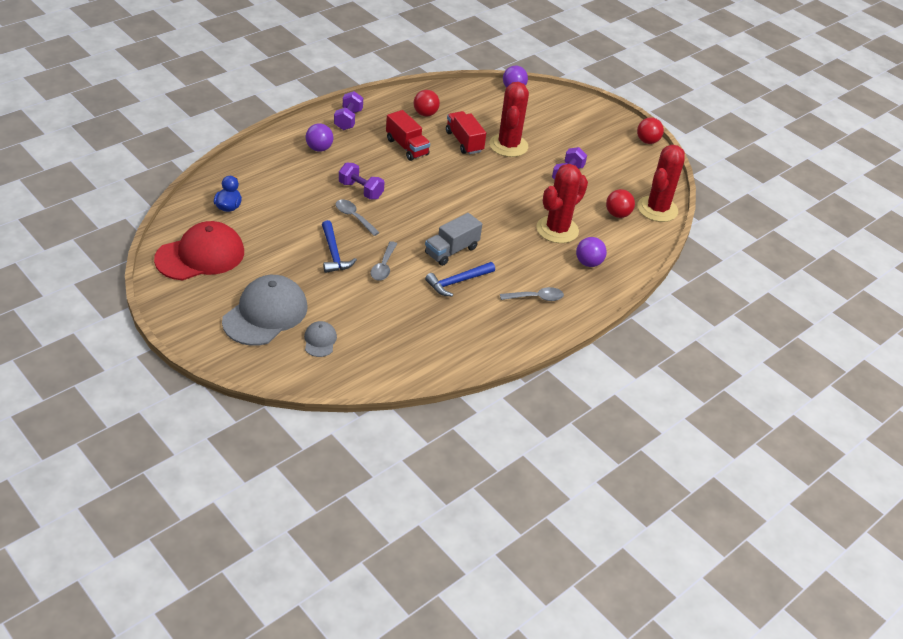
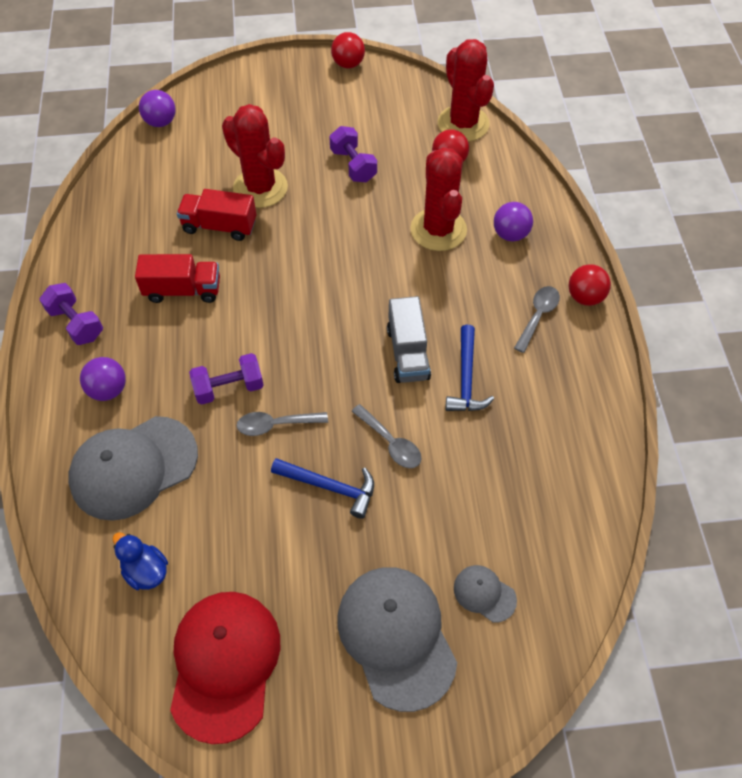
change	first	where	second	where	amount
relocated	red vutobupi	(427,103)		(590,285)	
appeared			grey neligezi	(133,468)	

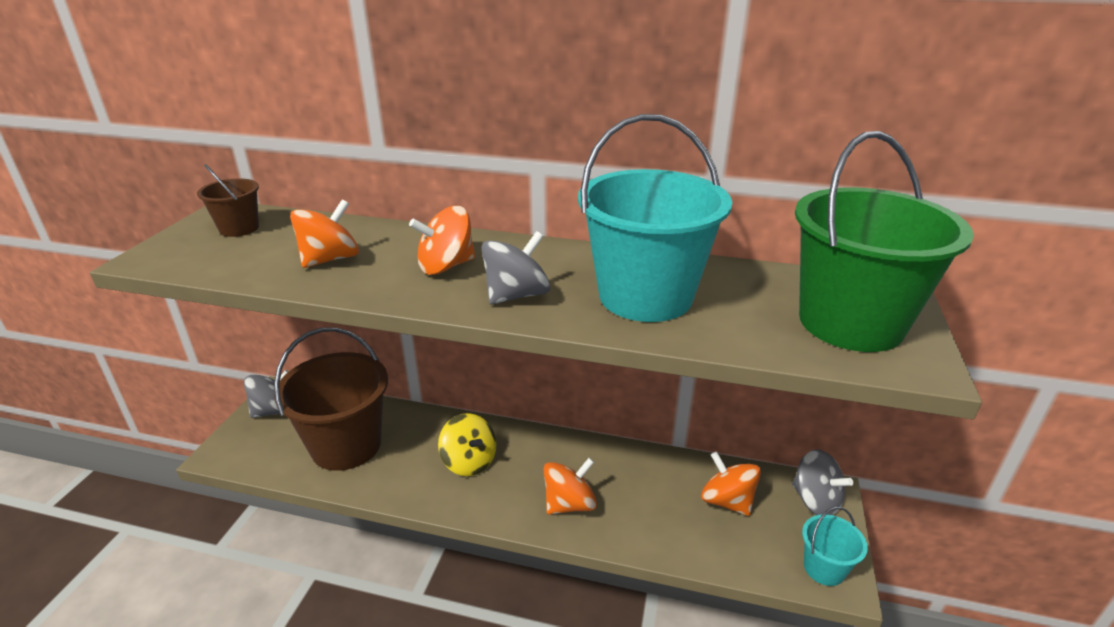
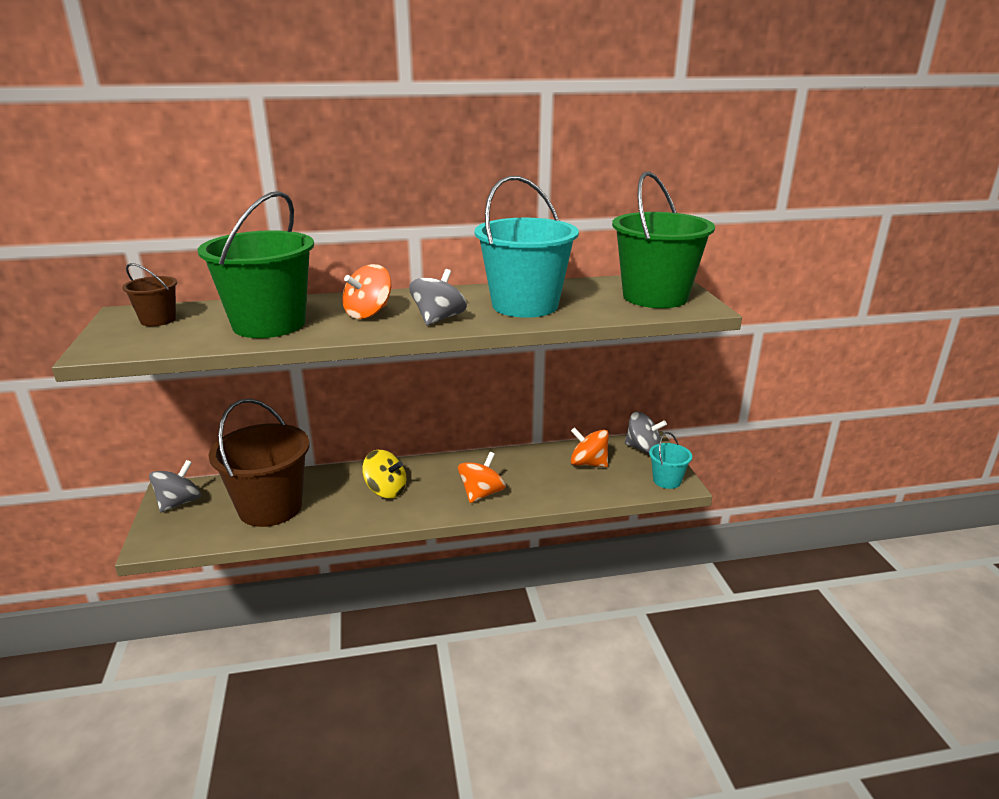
change	first	where	second	where	amount
exchanged	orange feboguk	(324,233)	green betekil	(256,264)	

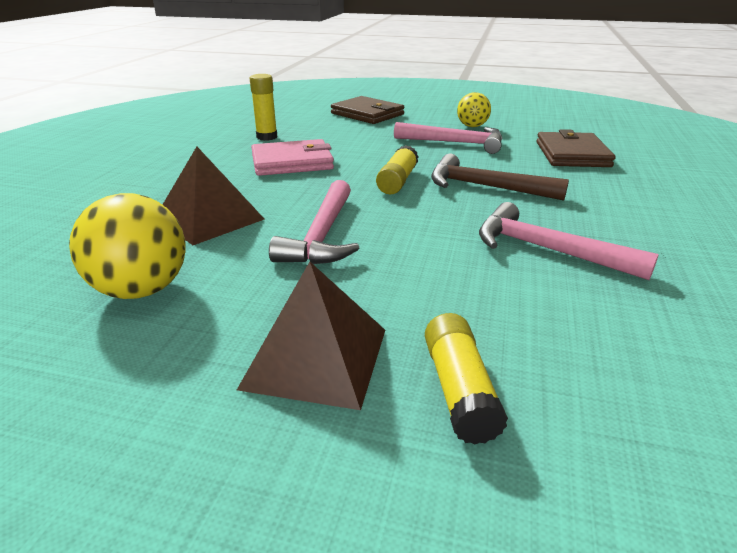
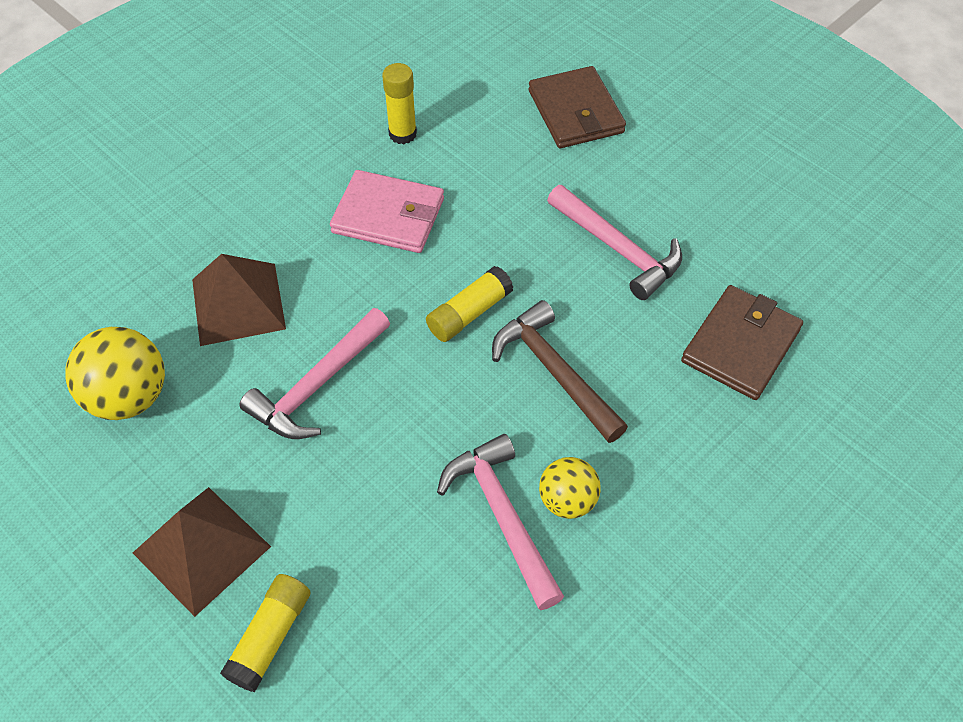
change	first	where	second	where	amount
relocated	yellow vutobupi	(474,109)		(570,488)	

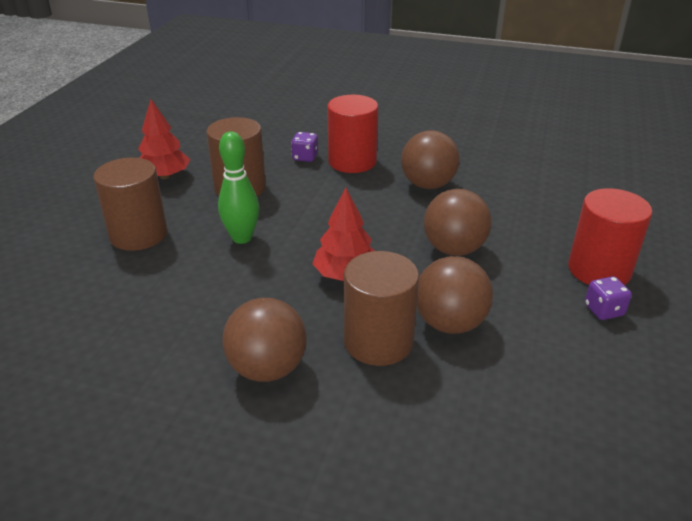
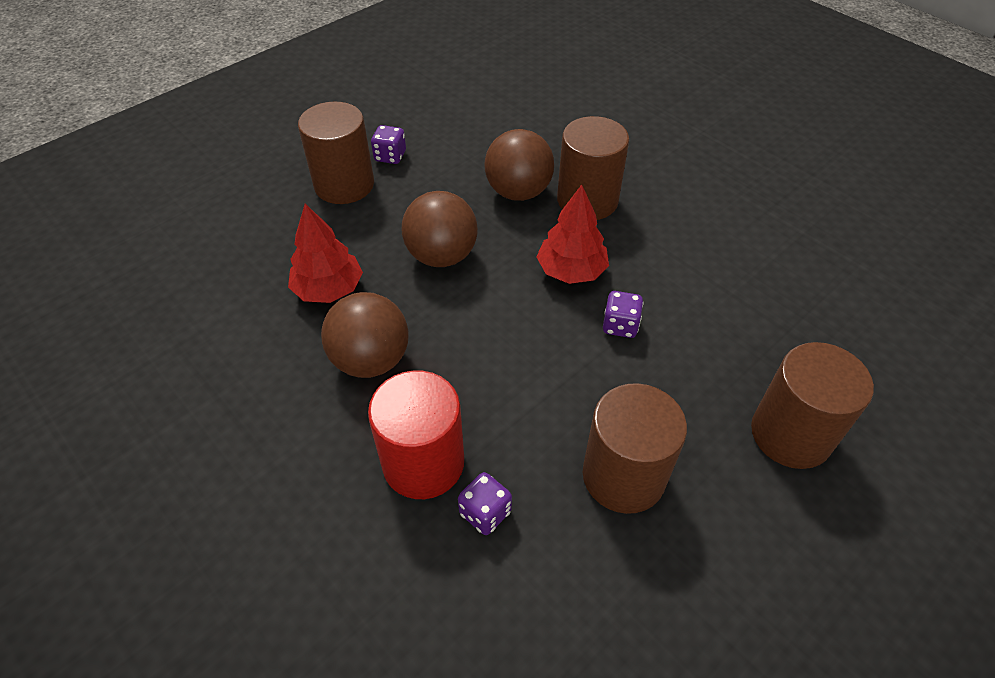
change	first	where	second	where	amount
relocated	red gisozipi	(164,139)		(325,253)	
missing	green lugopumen	(238,187)			
colour	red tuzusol	(610,236)	brown tuzusol	(336,153)	
missing	brown vutobupi	(264,340)			
appeared			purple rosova	(623,314)	

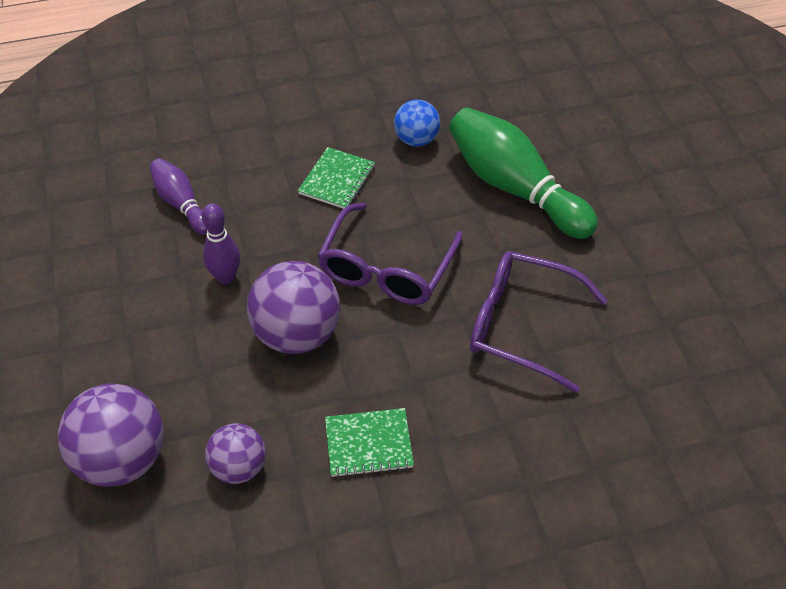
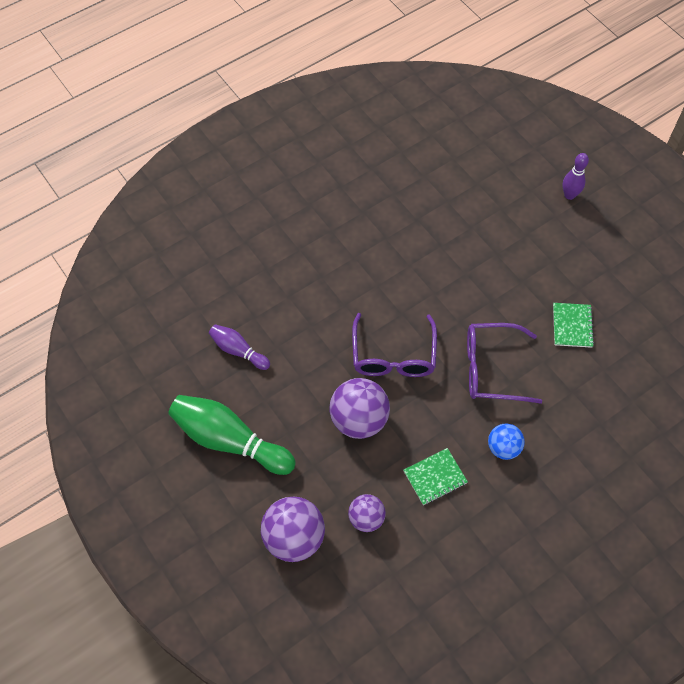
change	first	where	second	where	amount
relocated	blue vutobupi	(417,123)		(506,442)	
relocated	green lugopumen	(523,173)		(232,435)	
relocated	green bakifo	(336,178)		(573,325)	
relocated	purple lugopumen	(221,243)		(575,176)	

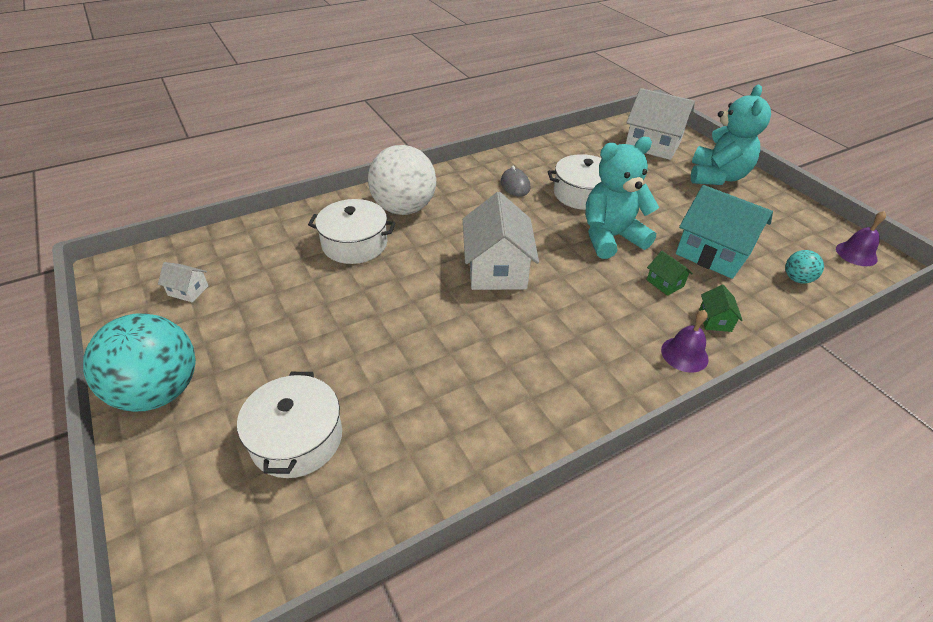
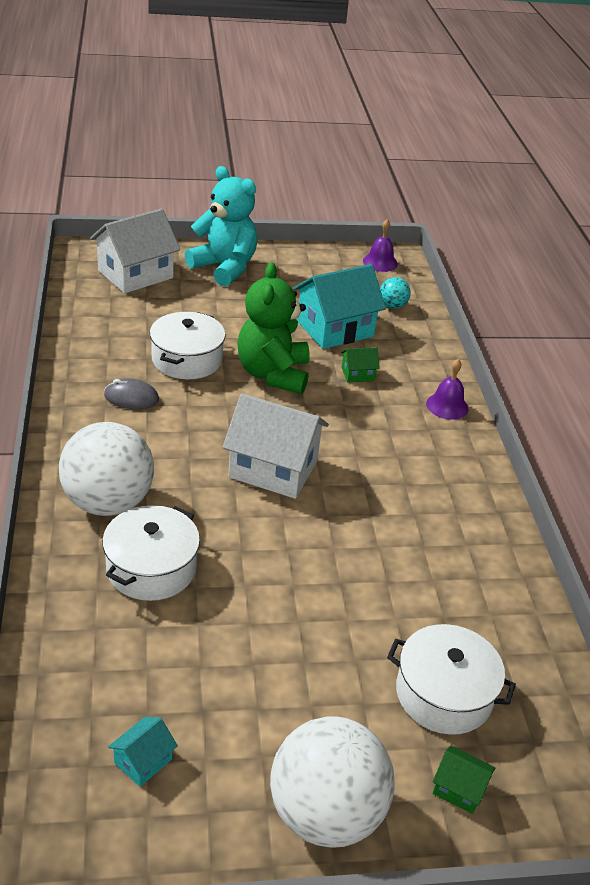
change	first	where	second	where	amount
colour	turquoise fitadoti	(622,198)	green fitadoti	(273,328)	
colour	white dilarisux	(183,282)	turquoise dilarisux	(143,752)	
relocated	green dilarisux	(721,308)		(464,779)	
colour	turquoise vutobupi	(139,362)	white vutobupi	(332,782)	

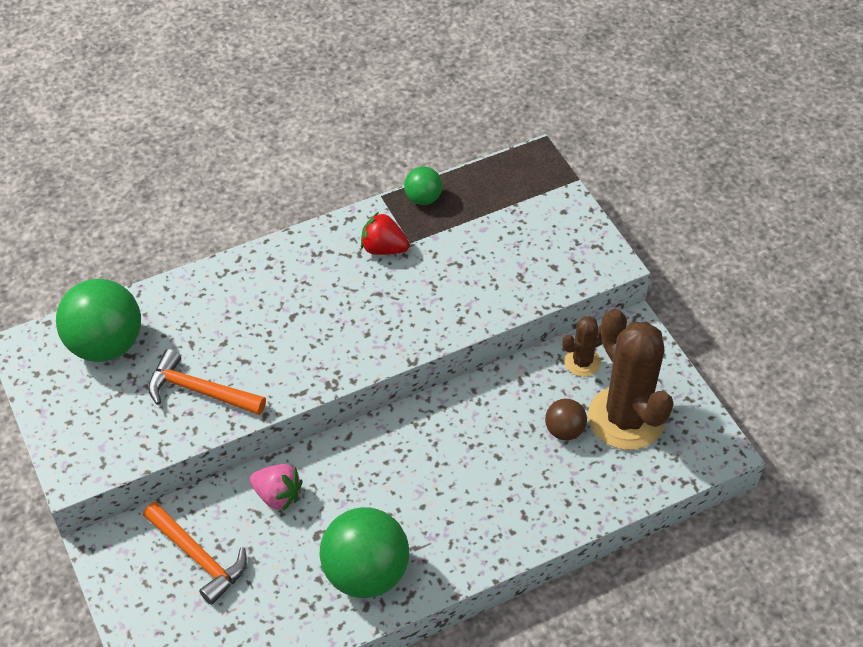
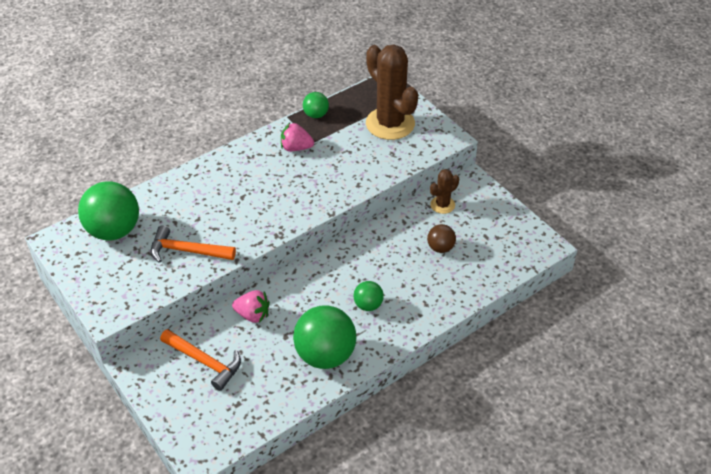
change	first	where	second	where	amount
colour	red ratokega	(385,233)	pink ratokega	(297,137)	
relocated	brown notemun	(631,379)		(392,92)	
appeared			green vutobupi	(368,296)	

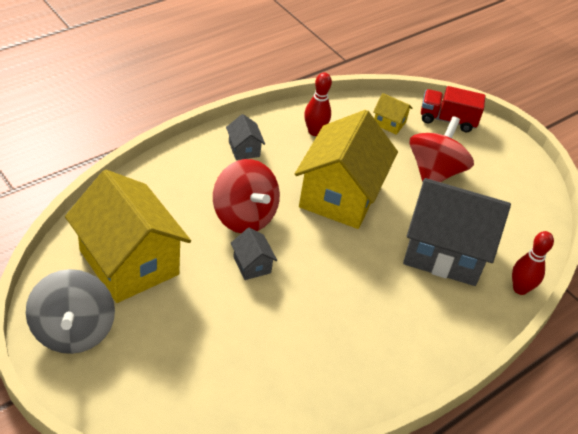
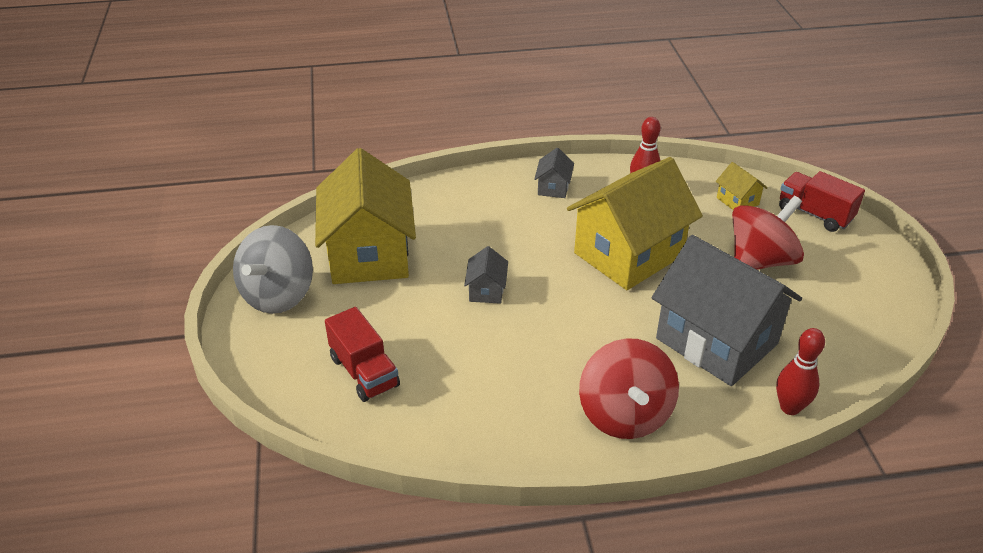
change	first	where	second	where	amount
relocated	red feboguk	(246,196)		(629,388)	
appeared			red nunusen	(362,354)	

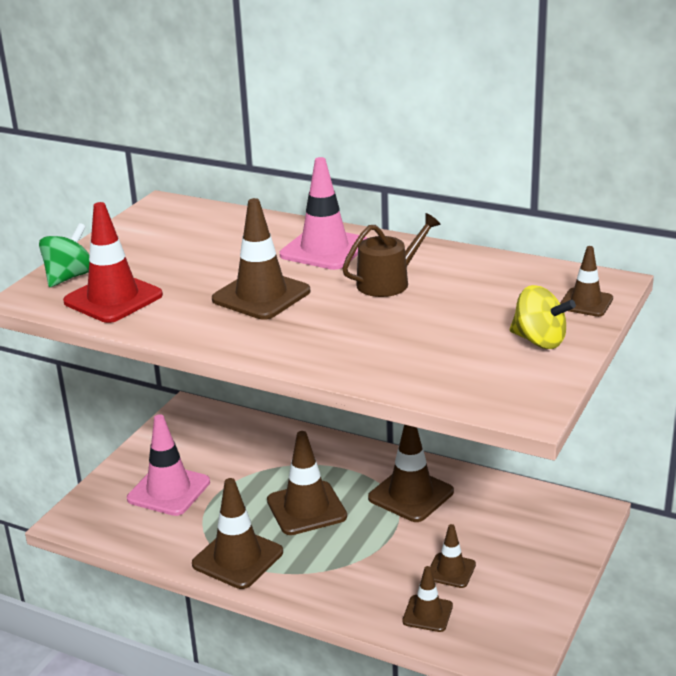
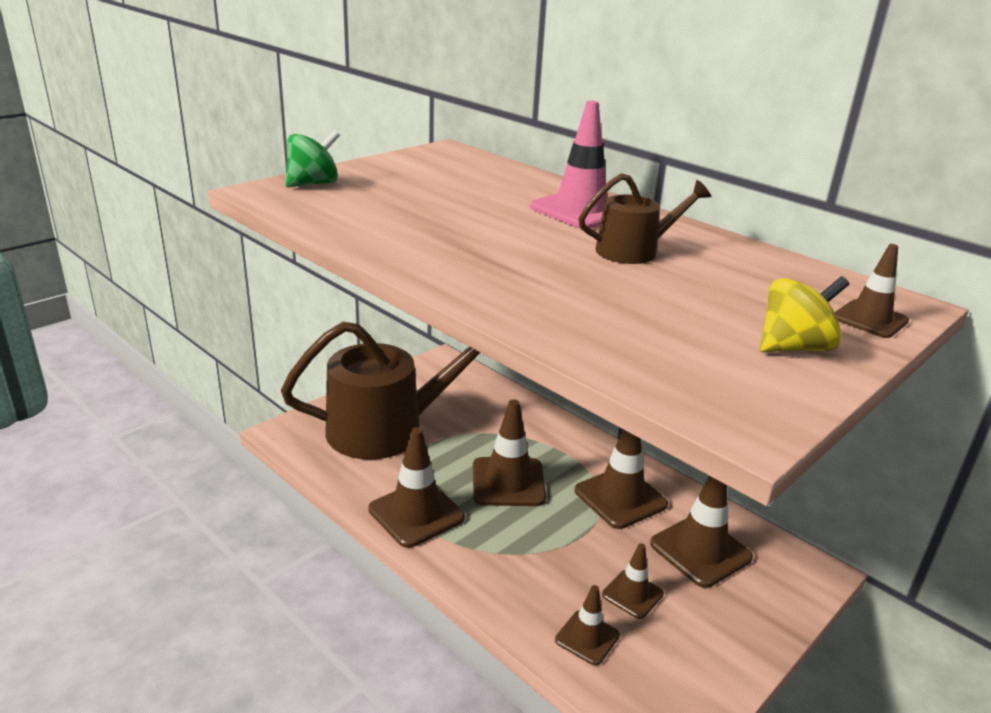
change	first	where	second	where	amount
relocated	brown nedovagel	(261,259)		(701,532)	
missing	red nedovagel	(113,262)			
spun	yellow feboguk	(543,317)		(804,314)	75 degrees counterclockwise
exchanged	pink nedovagel	(168,465)	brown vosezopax	(380,391)	

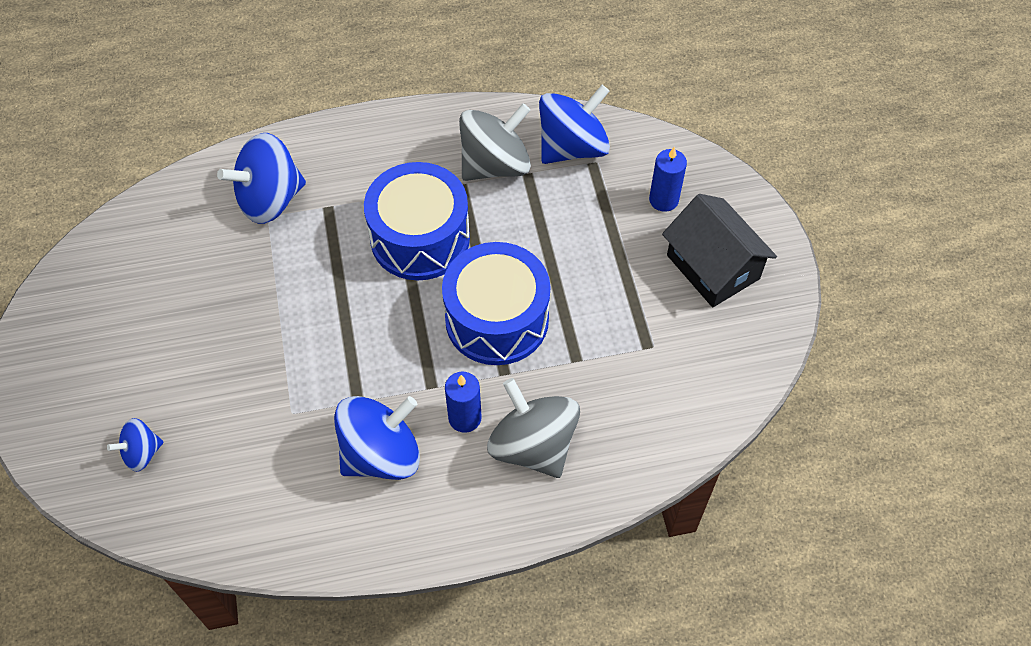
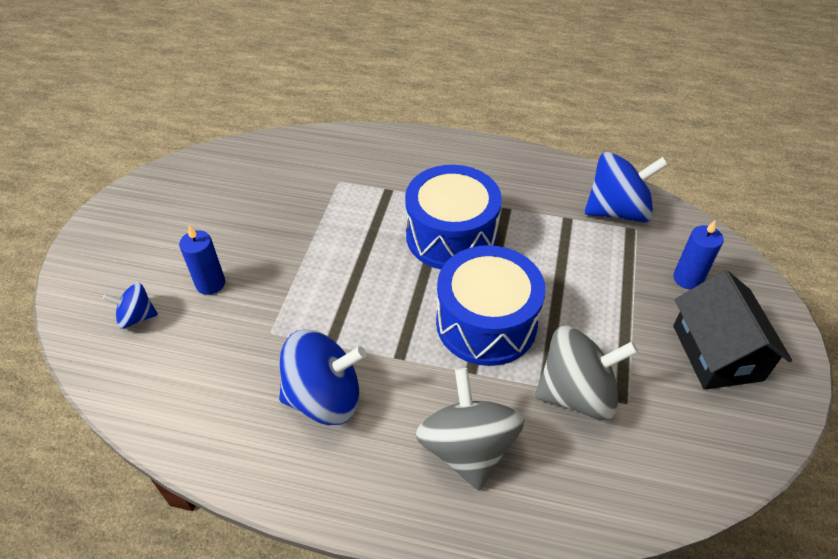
change	first	where	second	where	amount
relocated	grey feboguk	(495,142)		(586,373)	
missing	blue feboguk	(261,178)			
relocated	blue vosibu	(463,402)		(202,260)	

